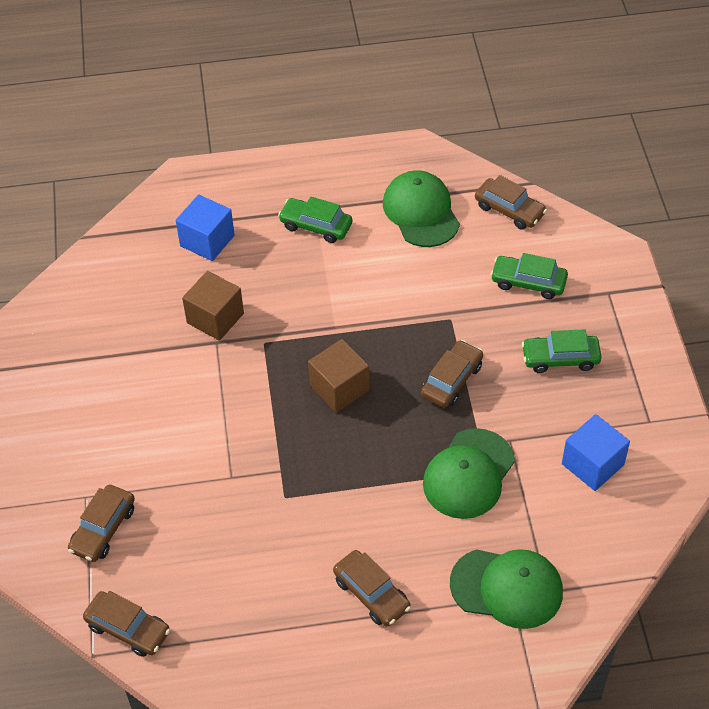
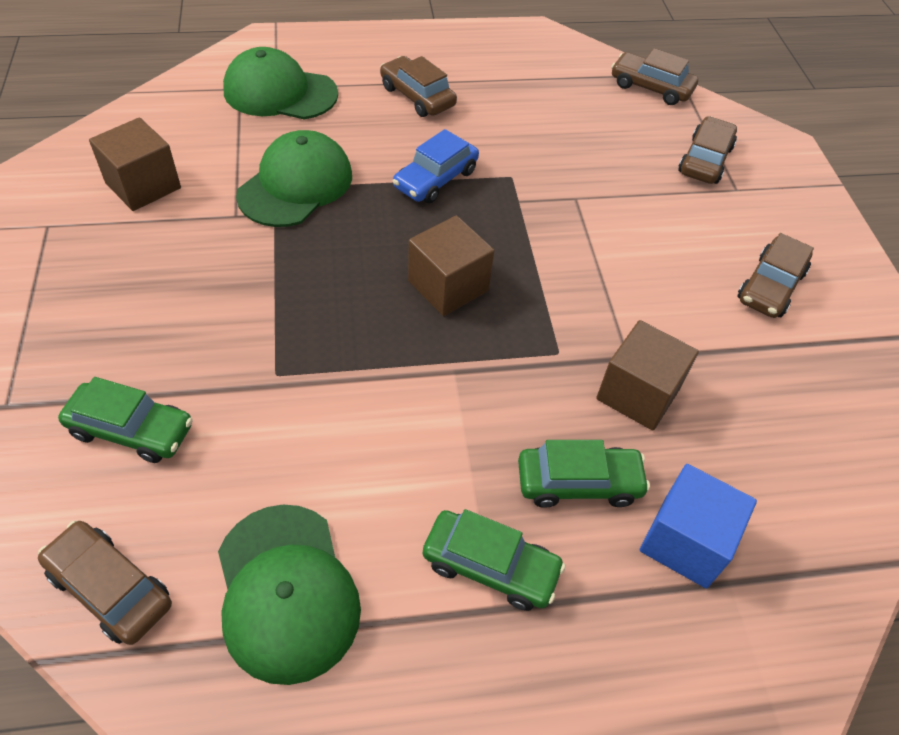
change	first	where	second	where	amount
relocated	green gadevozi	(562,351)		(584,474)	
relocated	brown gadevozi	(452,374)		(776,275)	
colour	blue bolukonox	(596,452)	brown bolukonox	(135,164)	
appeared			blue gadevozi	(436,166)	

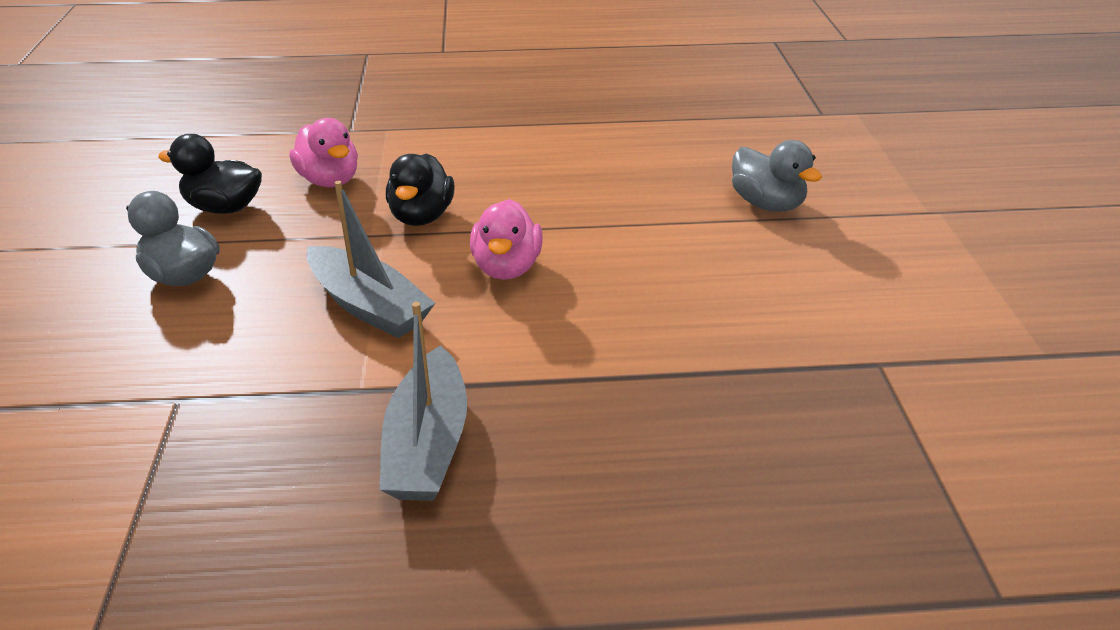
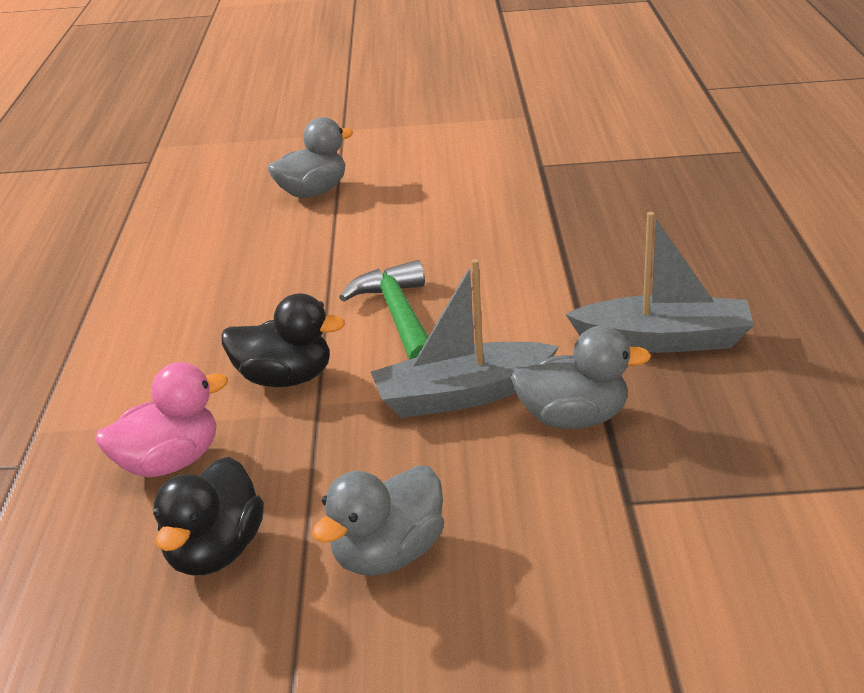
change	first	where	second	where	amount
spun	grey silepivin	(370,259)		(465,338)	150 degrees counterclockwise
exchanged	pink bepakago	(506,239)	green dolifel	(384,309)	
appeared			grey bepakago	(581,377)	

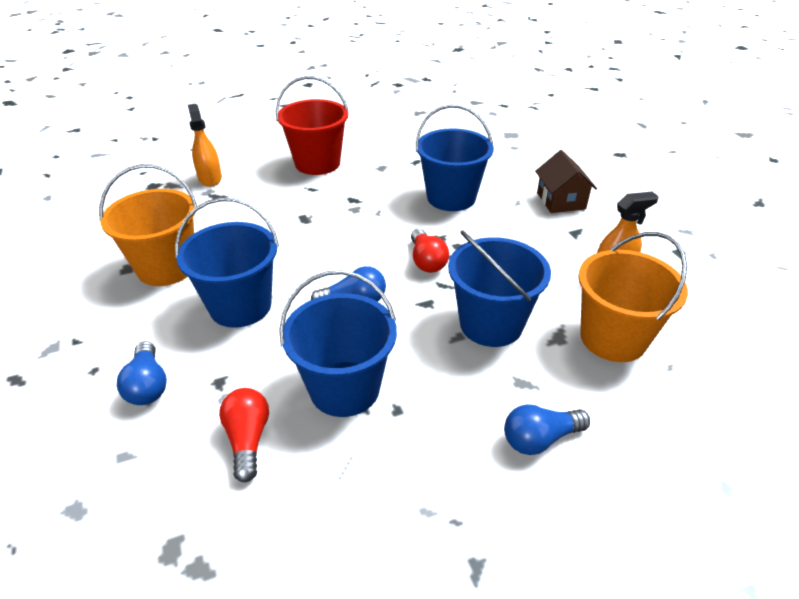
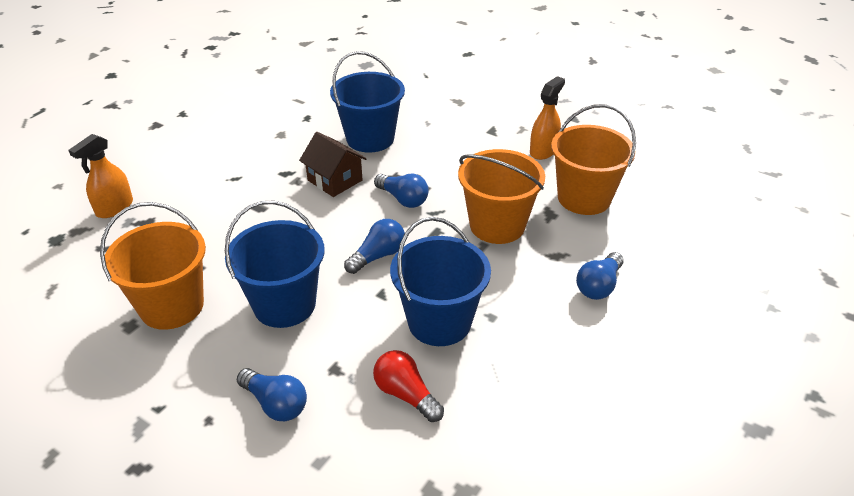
change	first	where	second	where	amount
missing	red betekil	(312,125)			
spun	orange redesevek	(205,145)		(100,176)	90 degrees counterclockwise
relocated	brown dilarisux	(566,181)		(333,164)	
colour	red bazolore	(430,251)	blue bazolore	(401,191)	
colour	blue betekil	(499,288)	orange betekil	(501,196)	

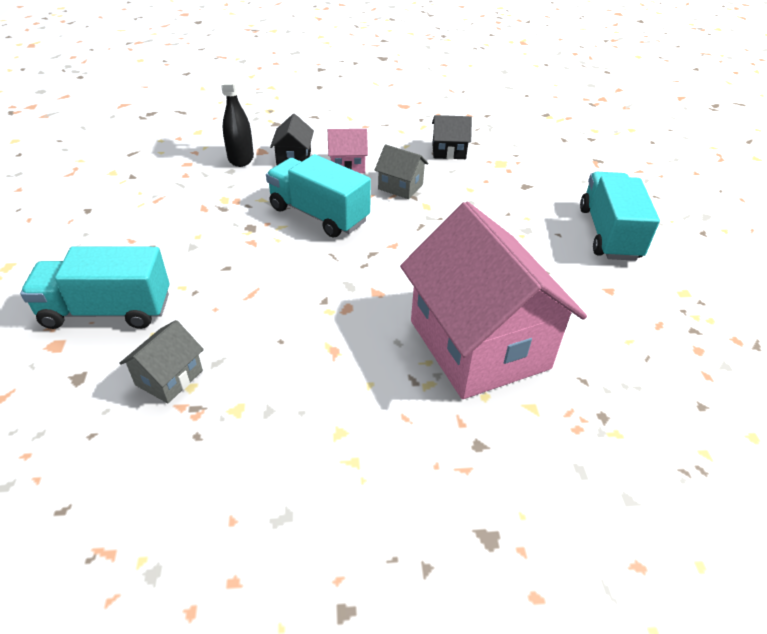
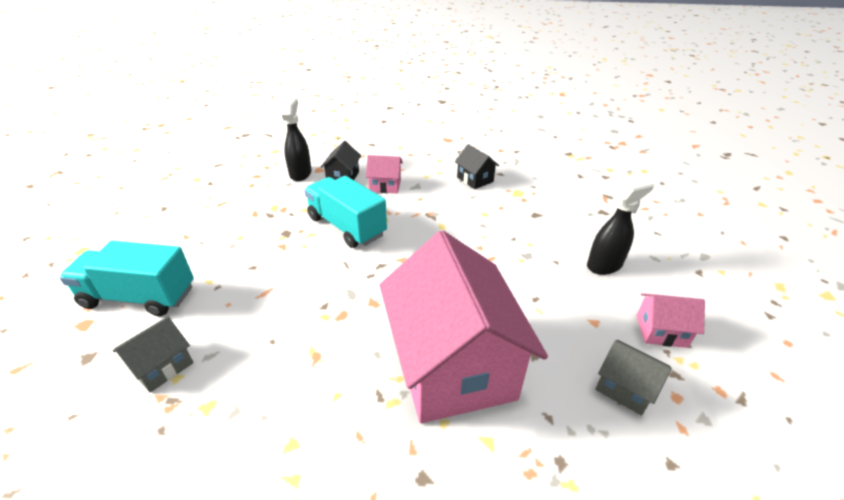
change	first	where	second	where	amount
spun	black dilarisux	(452,137)		(477,166)	45 degrees clockwise
relocated	grey dilarisux	(401,171)		(633,377)	
exchanged	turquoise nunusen	(620,216)	black redesevek	(620,227)	
appeared			pink dilarisux	(670,320)	

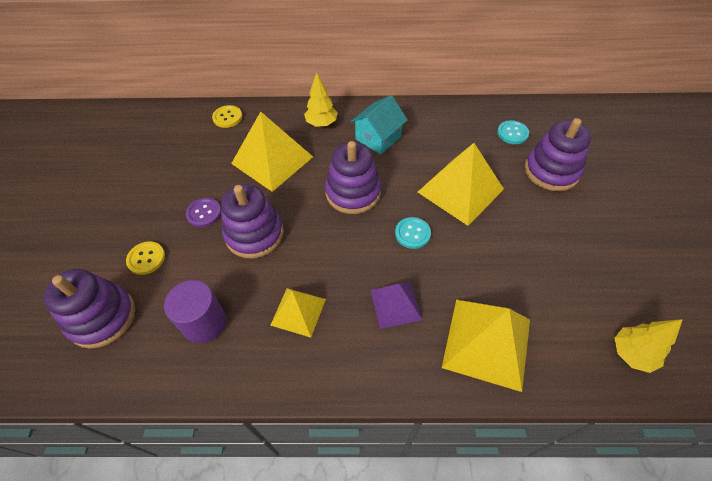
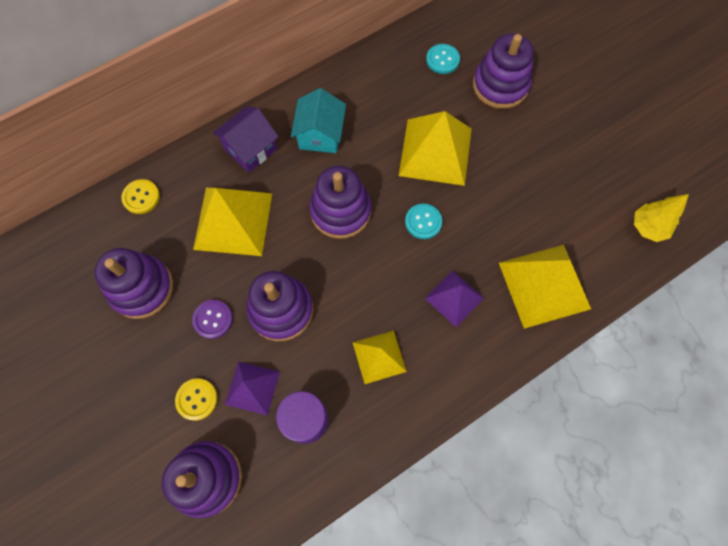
change	first	where	second	where	amount
exchanged	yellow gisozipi	(321,99)	purple dilarisux	(246,139)	
appeared			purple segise	(133,283)	
appeared			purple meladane	(252,388)	

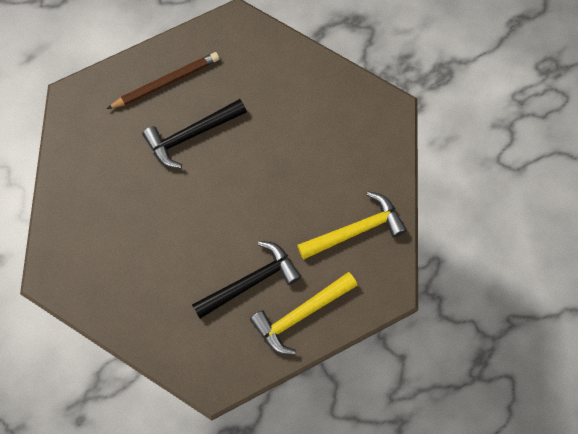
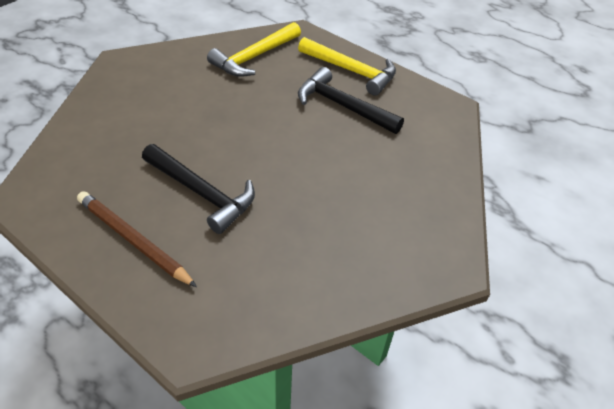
change	first	where	second	where	amount
spun	yellow dolifel	(352,225)		(254,49)	90 degrees counterclockwise

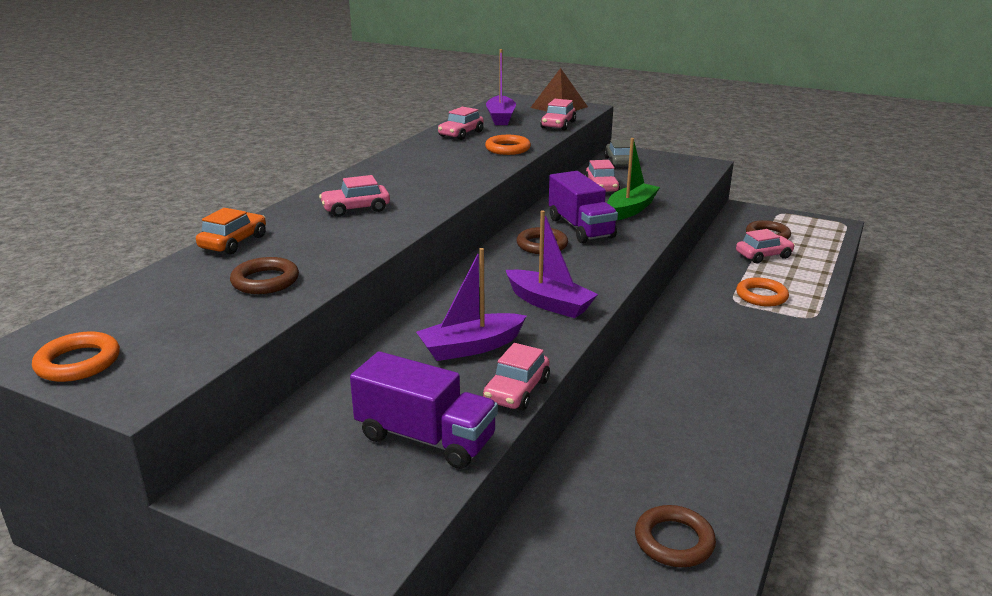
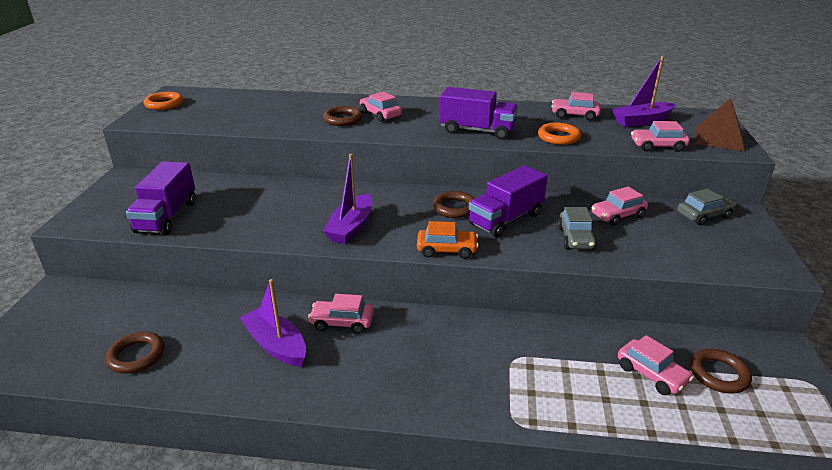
change	first	where	second	where	amount
exchanged	green silepivin	(633,179)	grey gadevozi	(577,228)	
relocated	orange gadevozi	(231,231)		(448,240)	
relocated	purple silepivin	(471,304)		(273,323)	
relocated	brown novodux	(264,275)		(343,116)	
missing	orange novodux	(762,292)			
relocated	pink gadevozi	(516,377)		(341,314)	
appeared			purple nunusen	(478,113)	

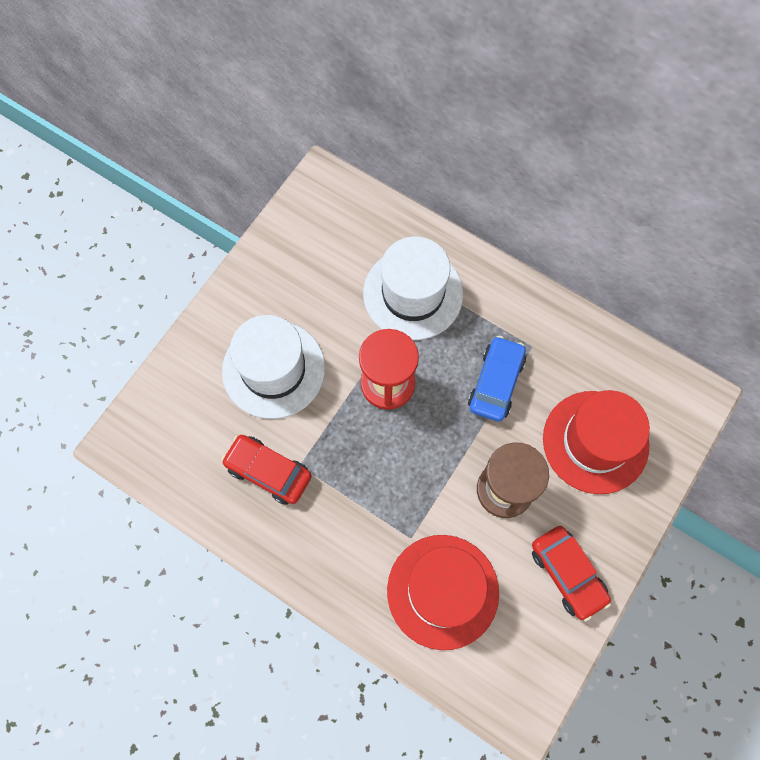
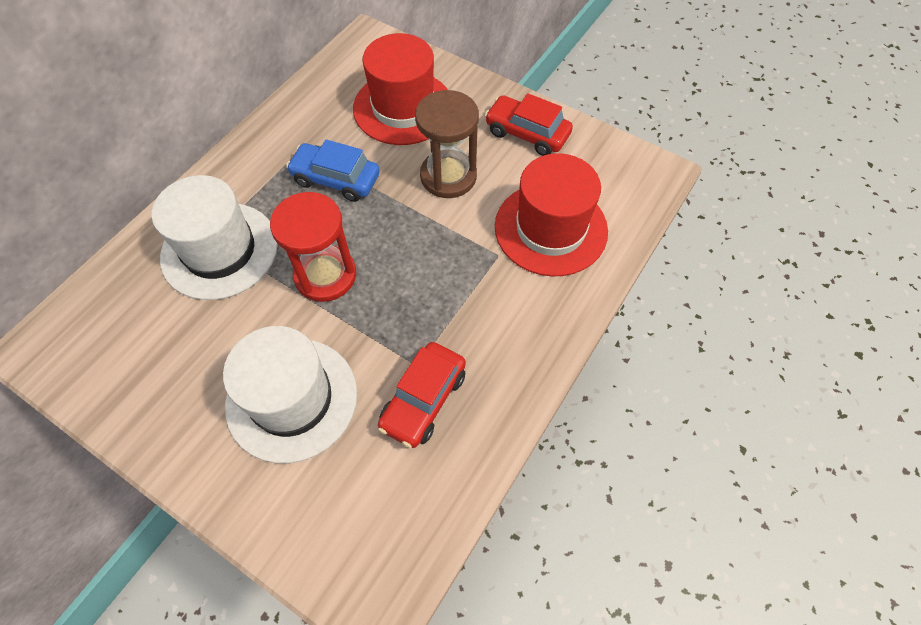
change	first	where	second	where	amount
spun	red gadevozi	(571,573)		(529,124)	120 degrees counterclockwise

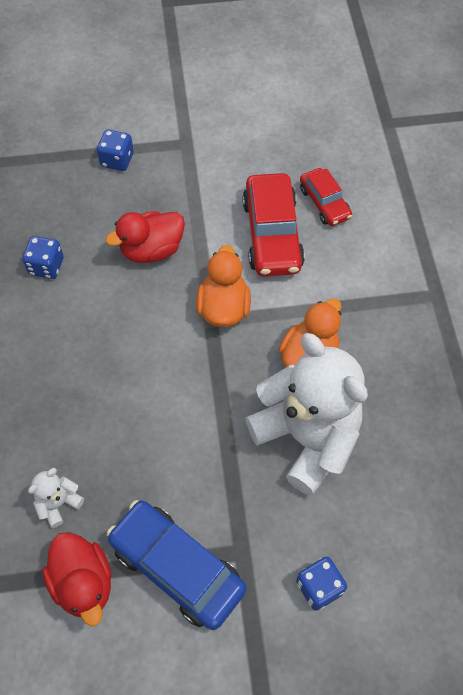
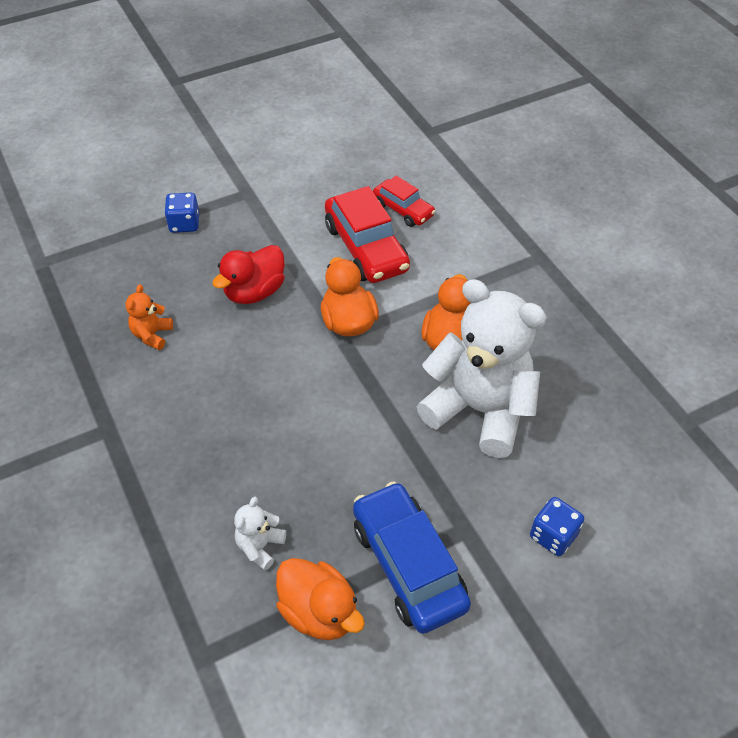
change	first	where	second	where	amount
exchanged	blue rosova	(43,257)	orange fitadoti	(149,317)	
spun	blue gadevozi	(176,565)		(412,557)	45 degrees clockwise
colour	red bepakago	(77,579)	orange bepakago	(320,599)	

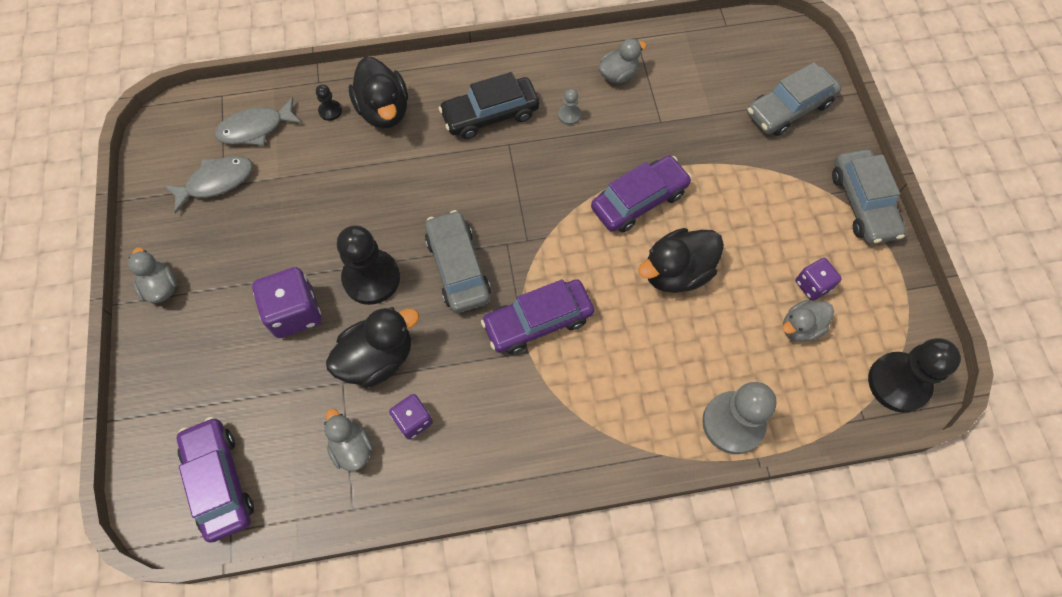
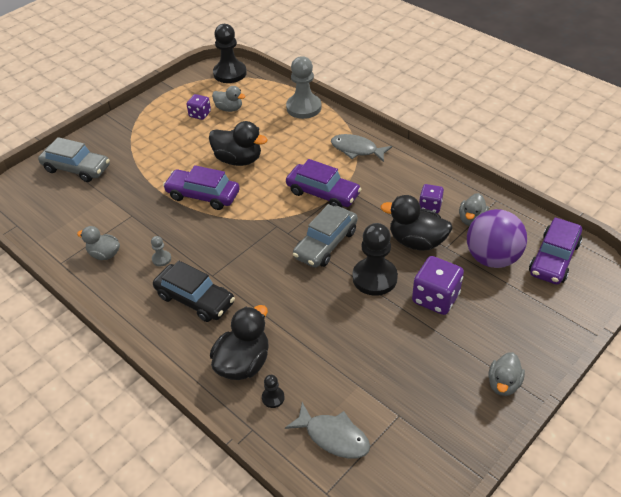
change	first	where	second	where	amount
missing	grey gadevozi	(869,196)			
relocated	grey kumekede	(208,185)		(361,148)	
appeared			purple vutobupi	(497,238)	

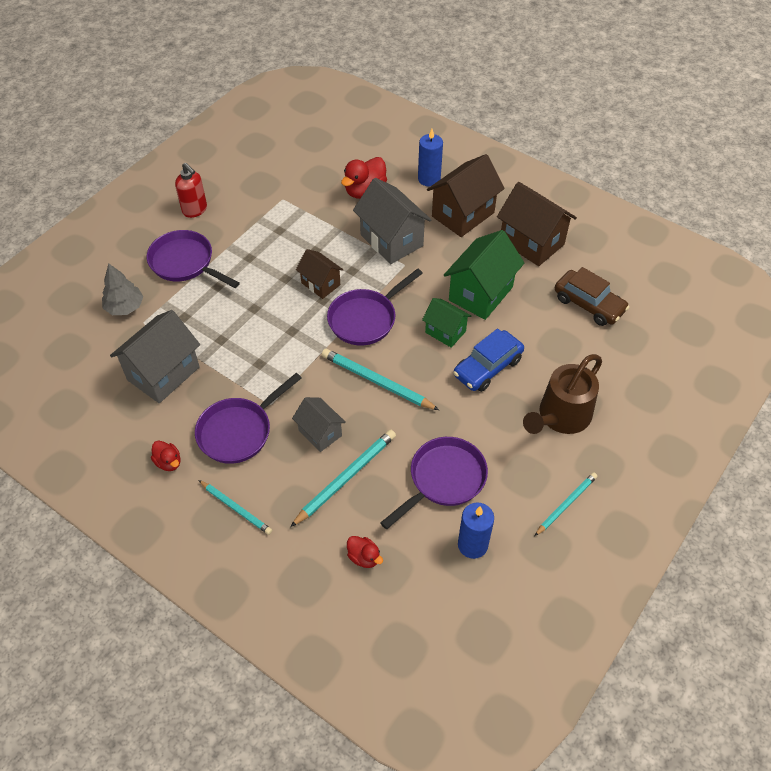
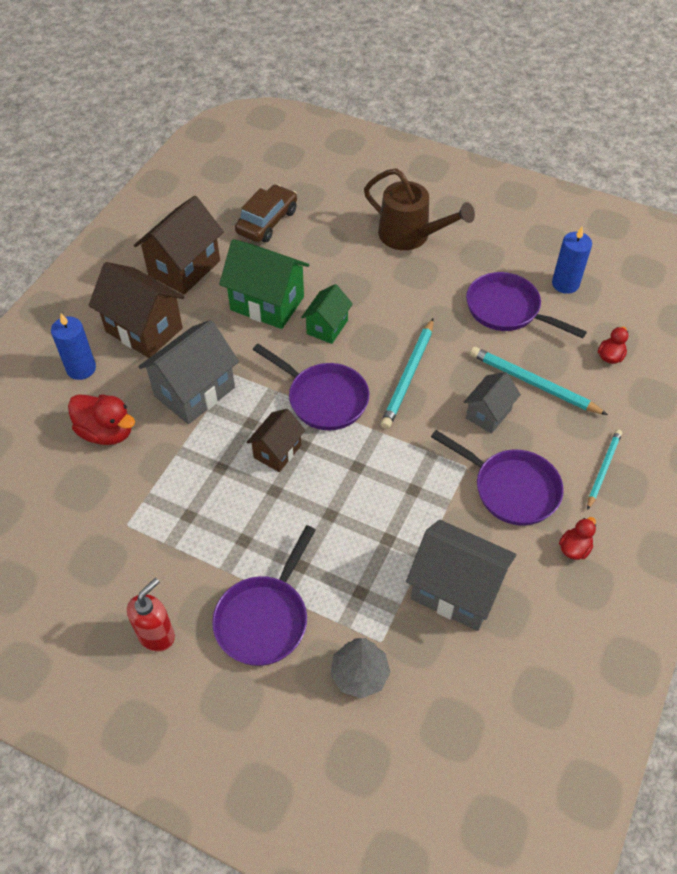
change	first	where	second	where	amount
missing	blue gadevozi	(488,360)			
missing	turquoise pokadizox	(566,504)			

